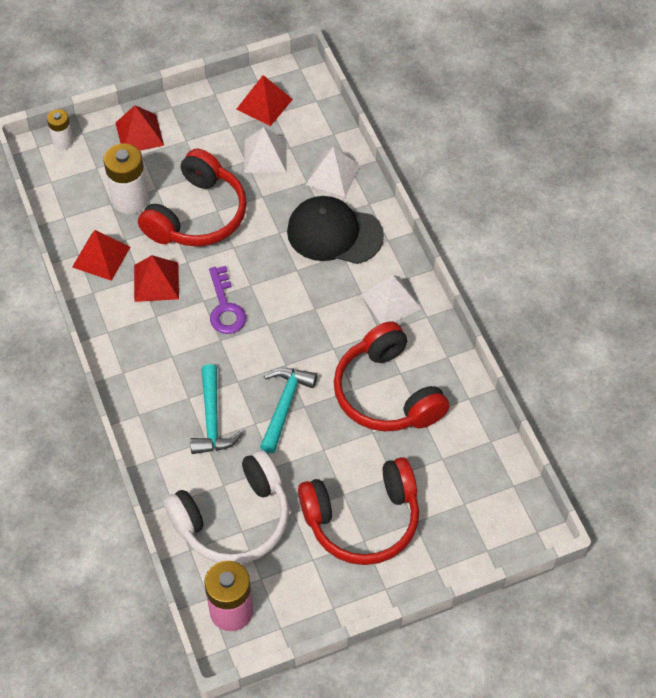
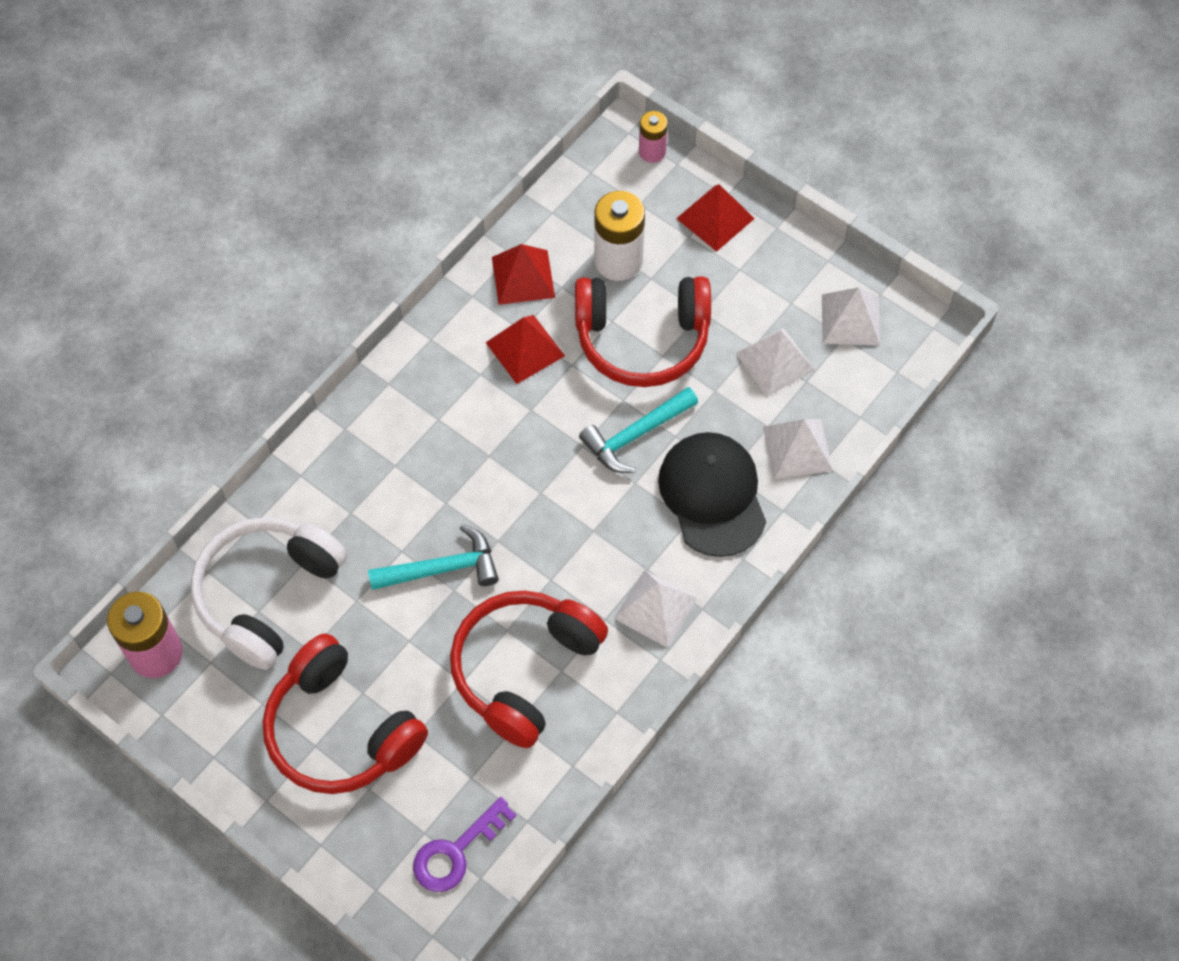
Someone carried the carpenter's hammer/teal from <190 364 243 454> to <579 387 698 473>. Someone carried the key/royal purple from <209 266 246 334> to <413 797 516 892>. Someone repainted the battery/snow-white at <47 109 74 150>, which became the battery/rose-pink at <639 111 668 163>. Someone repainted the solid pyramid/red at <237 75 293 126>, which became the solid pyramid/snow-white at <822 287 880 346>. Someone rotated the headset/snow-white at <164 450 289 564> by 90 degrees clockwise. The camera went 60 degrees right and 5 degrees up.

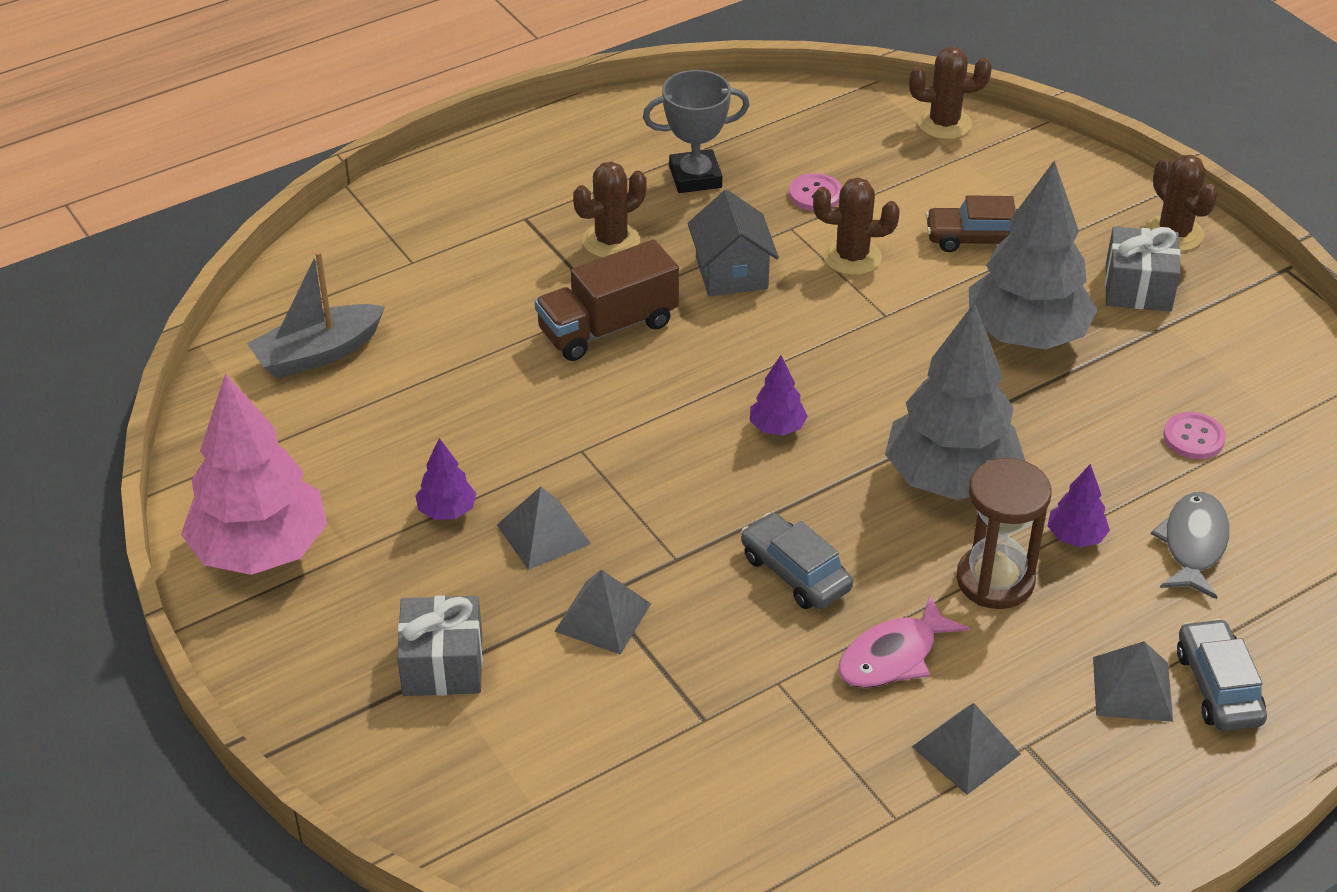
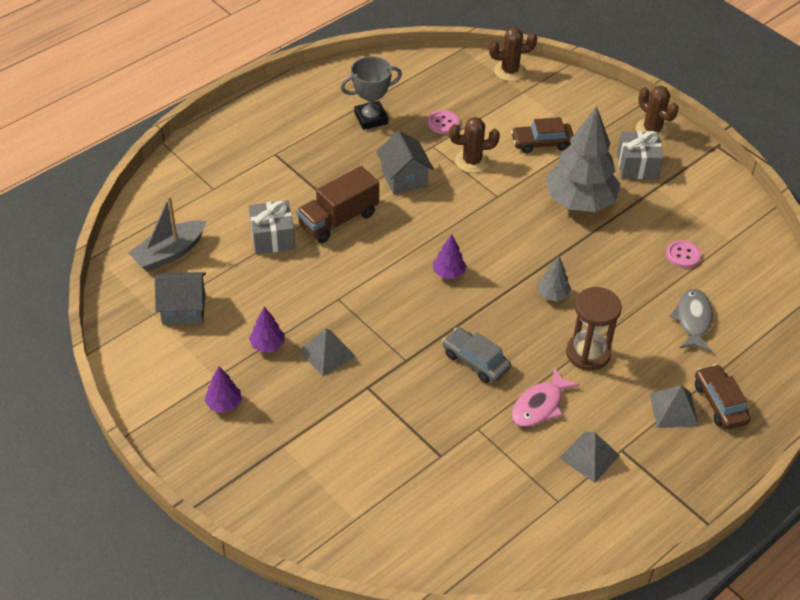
Someone took away the tree/rose-pink at <181 373 327 575>. Someone took away the solid pyramid/ash-grey at <554 569 651 655>. Someone took away the prickly plant/russet at <573 162 646 258>. Someone put down the cottage/ash-grey at <155 272 206 325>. Someone carried the wrapped gift/ash-grey from <397 595 483 696> to <249 200 295 254>. Someone carried the tree/royal purple from <1048 464 1110 547> to <205 367 242 413>. Someone repainted the car/ash-grey at <1177 618 1267 731>, which became the car/russet at <695 364 751 429>. Someone scaled the tree/ash-grey at <885 302 1025 500> by 0.43. The camera went 10 degrees left and 5 degrees up.

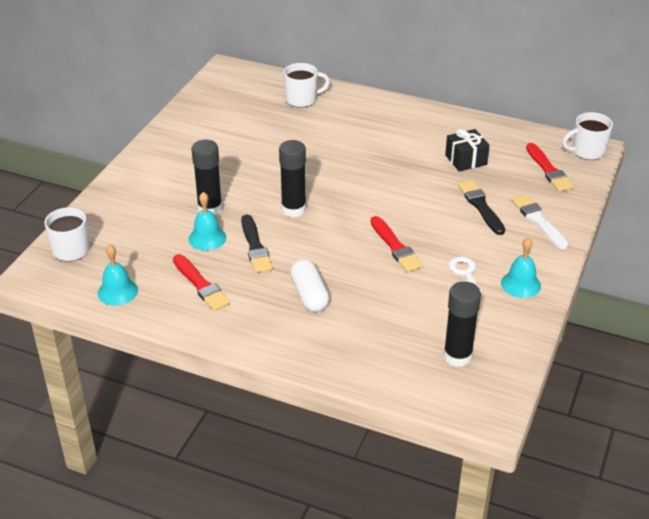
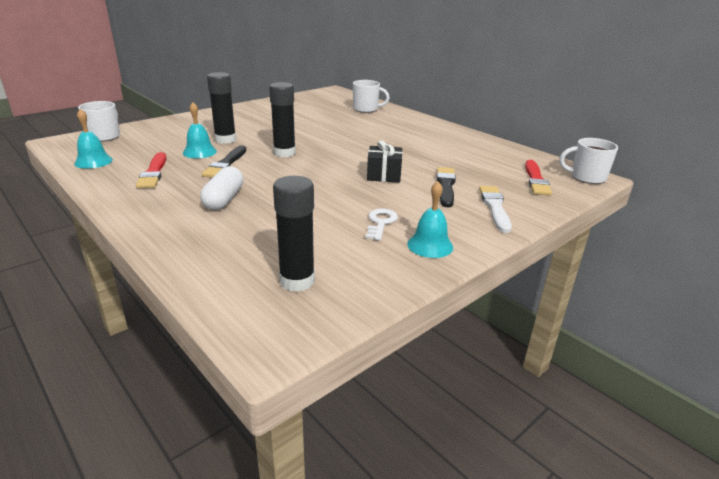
Someone took away the paint brush/red at <370 216 423 272>. Someone carried the wrapped gift/ebony from <445 129 490 171> to <367 140 403 183>. The camera went 25 degrees right and 10 degrees down.

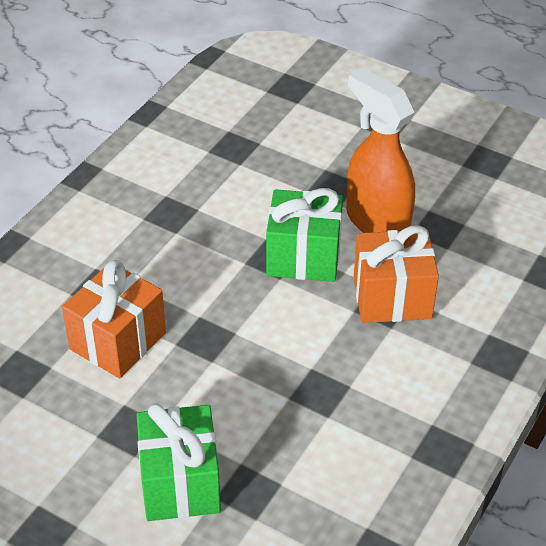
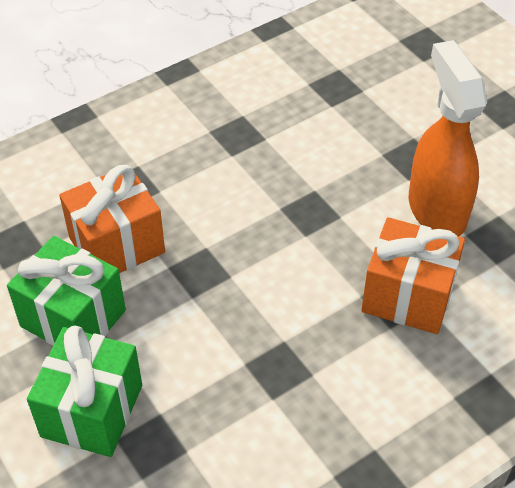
Someone carried the wrapped gift/leaf-green from <266 188 343 282> to <7 236 126 346>. The camera went 25 degrees right and 5 degrees up.

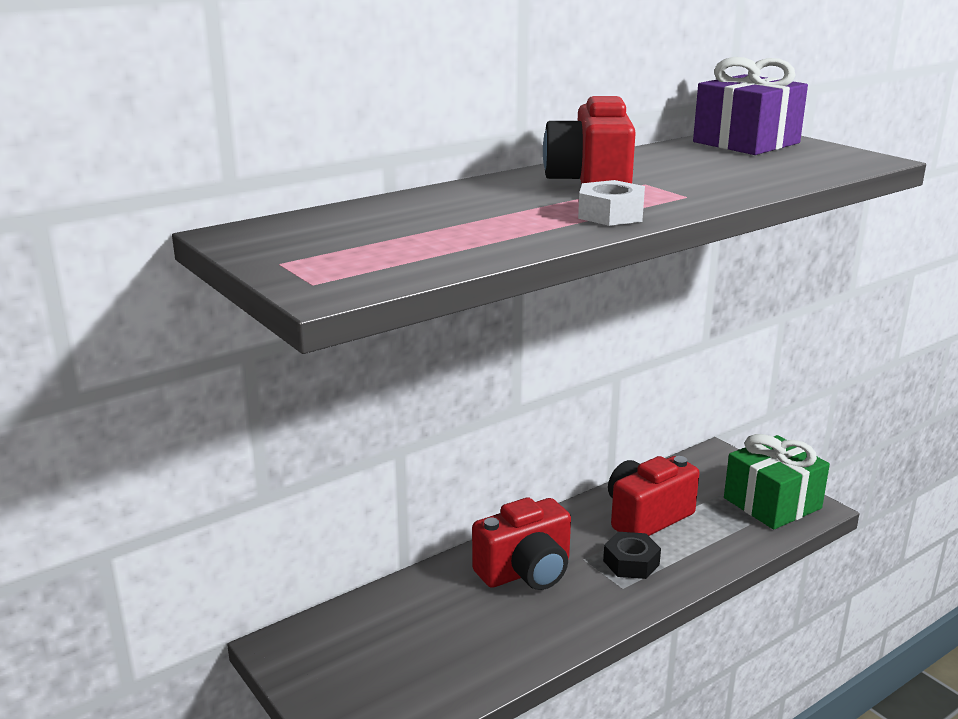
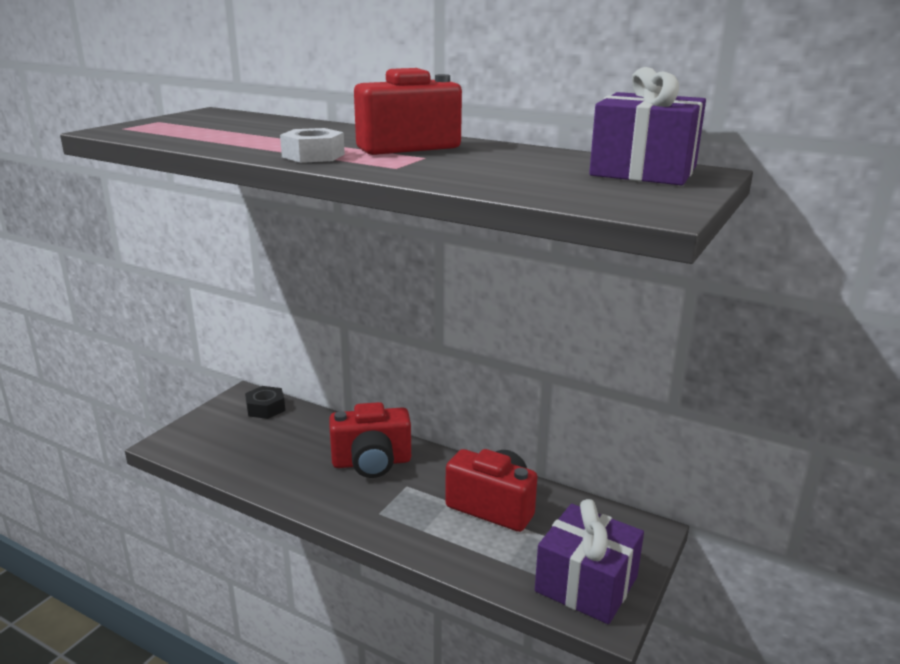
Someone carried the nut/ebony from <603 532 661 579> to <245 386 285 419>. Someone repainted the wrapped gift/leaf-green at <724 434 830 530>, which became the wrapped gift/royal purple at <535 499 644 624>. Someone rotated the camera/red at <472 497 571 590> by 45 degrees counterclockwise. The camera went 65 degrees right and 0 degrees up.

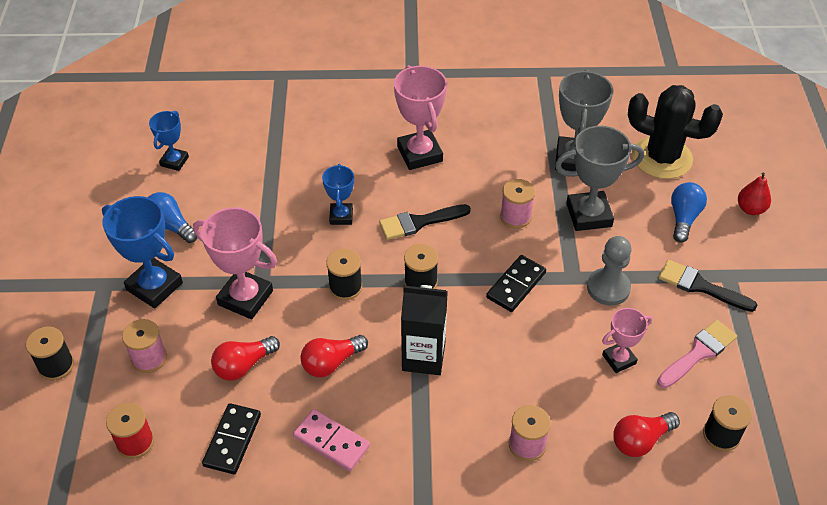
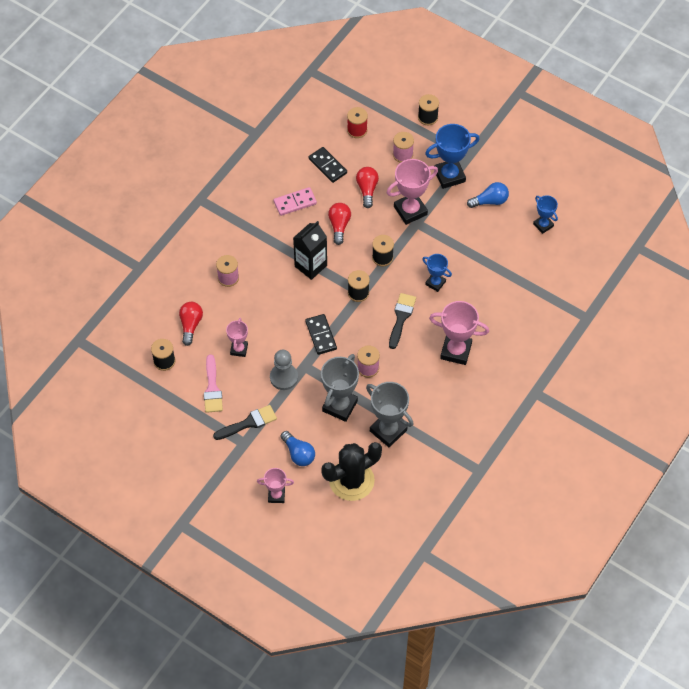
Someone swapped the toy pear/red at <738 172 771 215> for the trophy/rose-pink at <257 468 294 503>. The camera went 125 degrees right and 10 degrees up.

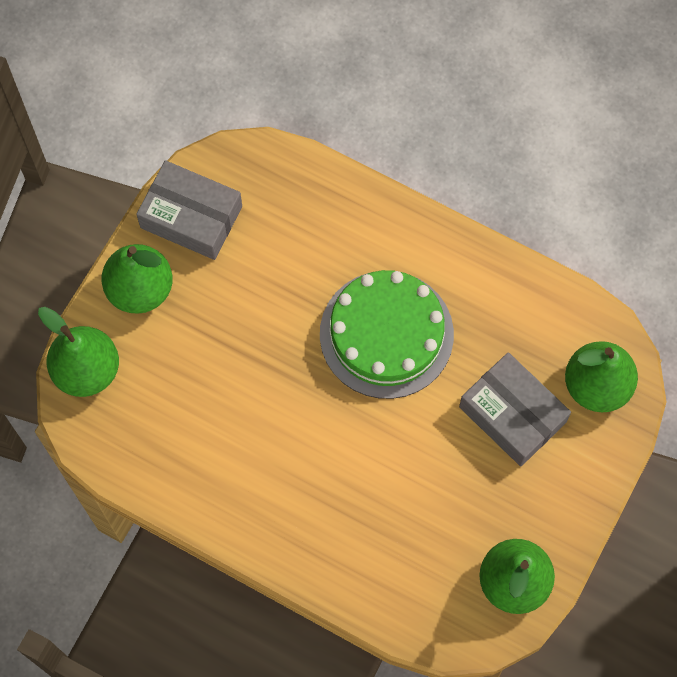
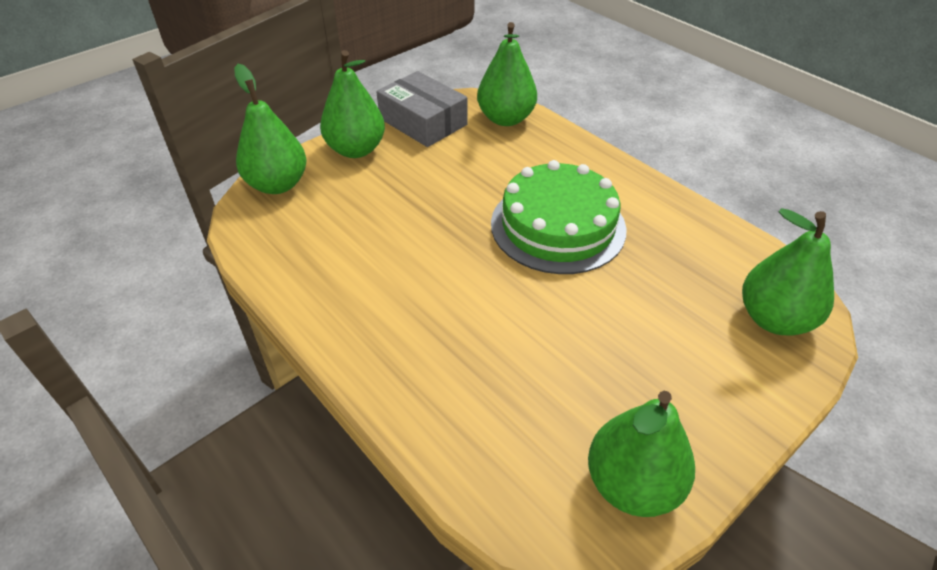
Someone took away the box/ash-grey at <459 352 571 466>. Someone put down the toy pear/leaf-green at <477 22 537 126>. The camera went 20 degrees right and 25 degrees down.

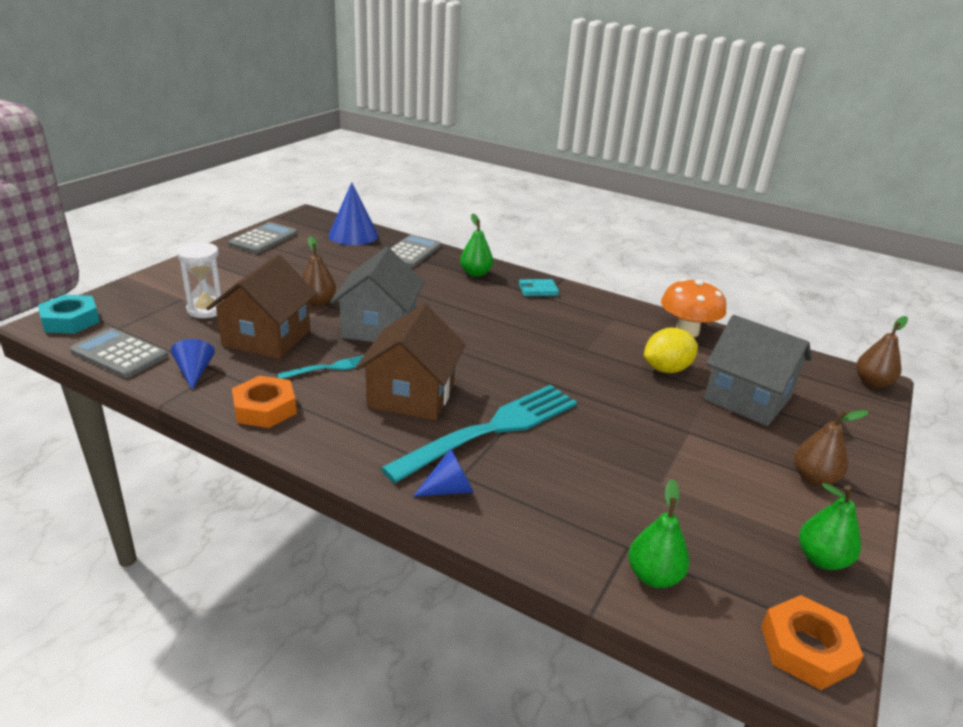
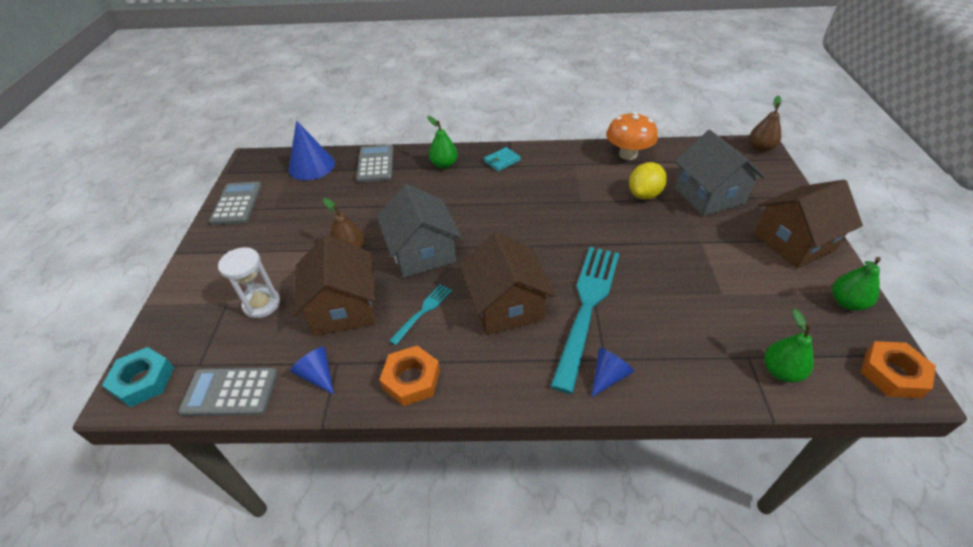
Someone swapped the toy pear/russet at <794 410 869 486> for the cottage/russet at <754 180 863 268>. Someone rotated the cottage/ash-grey at <704 315 812 426> by 60 degrees clockwise. The camera went 25 degrees left and 15 degrees up.

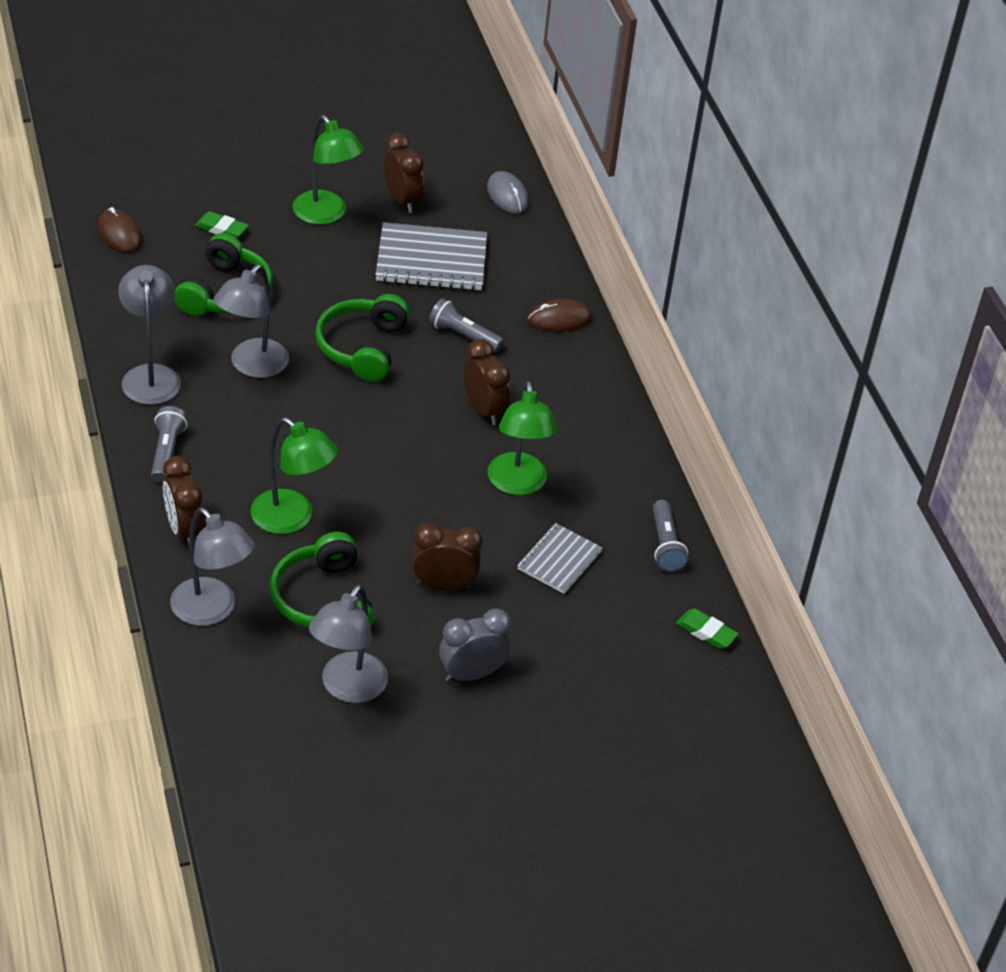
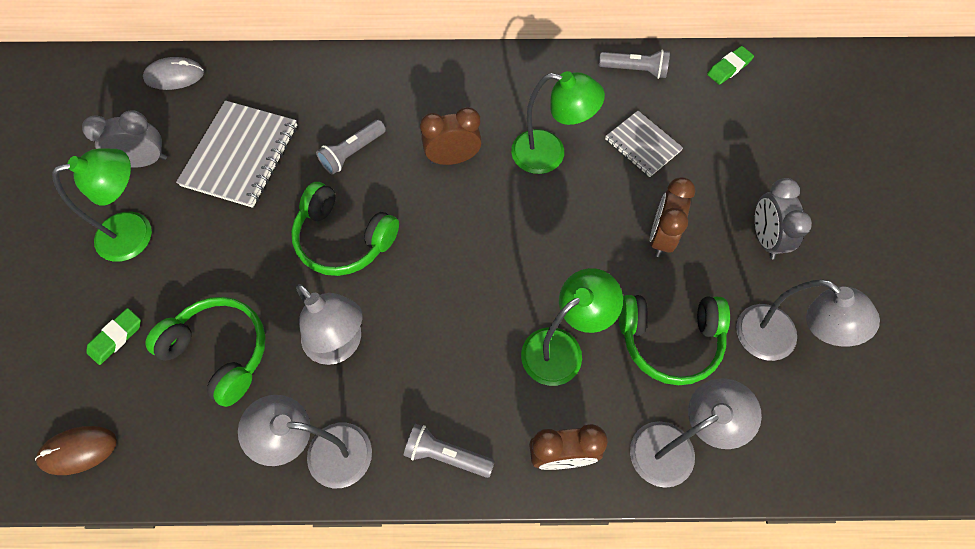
Someone took away the PC mouse/russet at <528 299 592 332>. Someone repainted the bedside clock/russet at <384 133 424 213>, which became the bedside clock/ash-grey at <82 110 167 168>. The camera went 70 degrees left and 20 degrees up.

